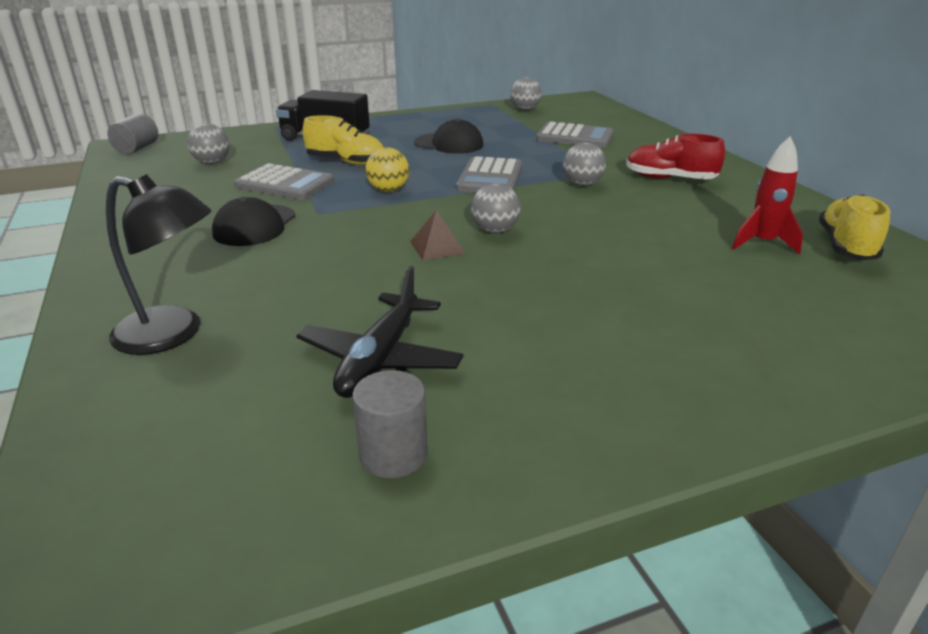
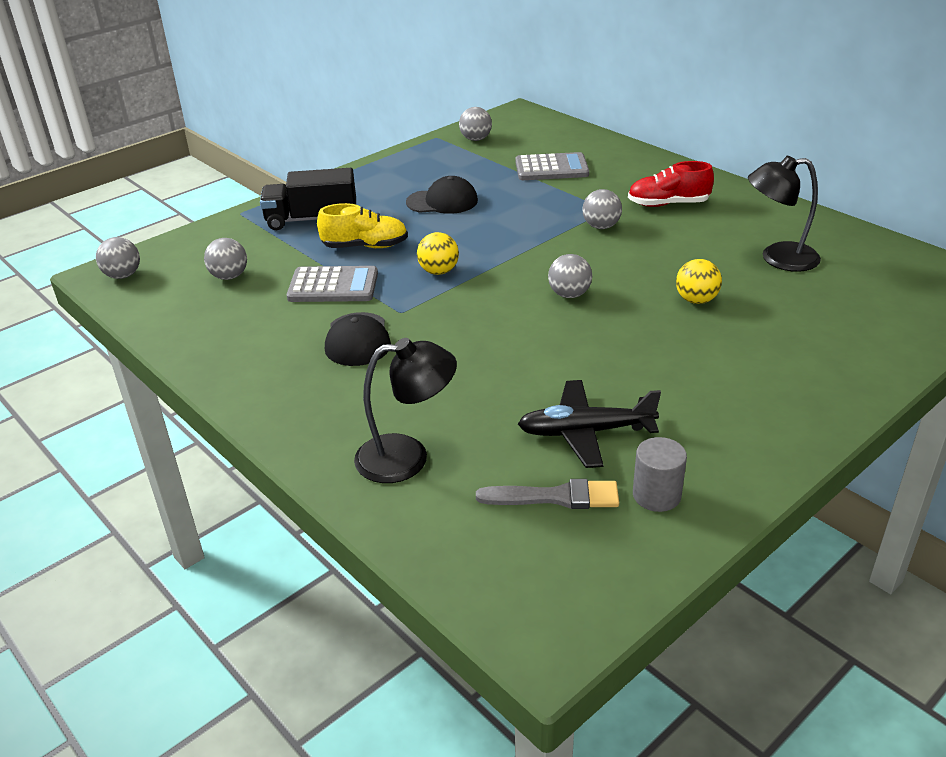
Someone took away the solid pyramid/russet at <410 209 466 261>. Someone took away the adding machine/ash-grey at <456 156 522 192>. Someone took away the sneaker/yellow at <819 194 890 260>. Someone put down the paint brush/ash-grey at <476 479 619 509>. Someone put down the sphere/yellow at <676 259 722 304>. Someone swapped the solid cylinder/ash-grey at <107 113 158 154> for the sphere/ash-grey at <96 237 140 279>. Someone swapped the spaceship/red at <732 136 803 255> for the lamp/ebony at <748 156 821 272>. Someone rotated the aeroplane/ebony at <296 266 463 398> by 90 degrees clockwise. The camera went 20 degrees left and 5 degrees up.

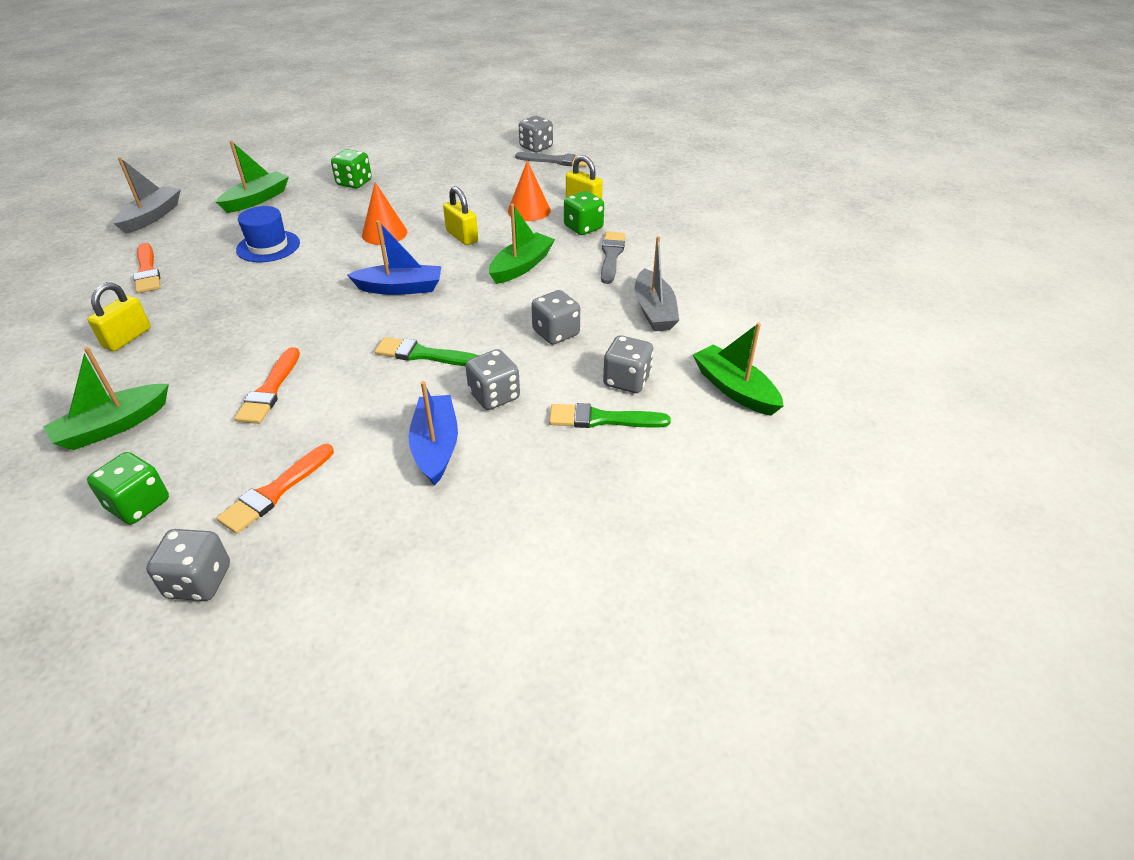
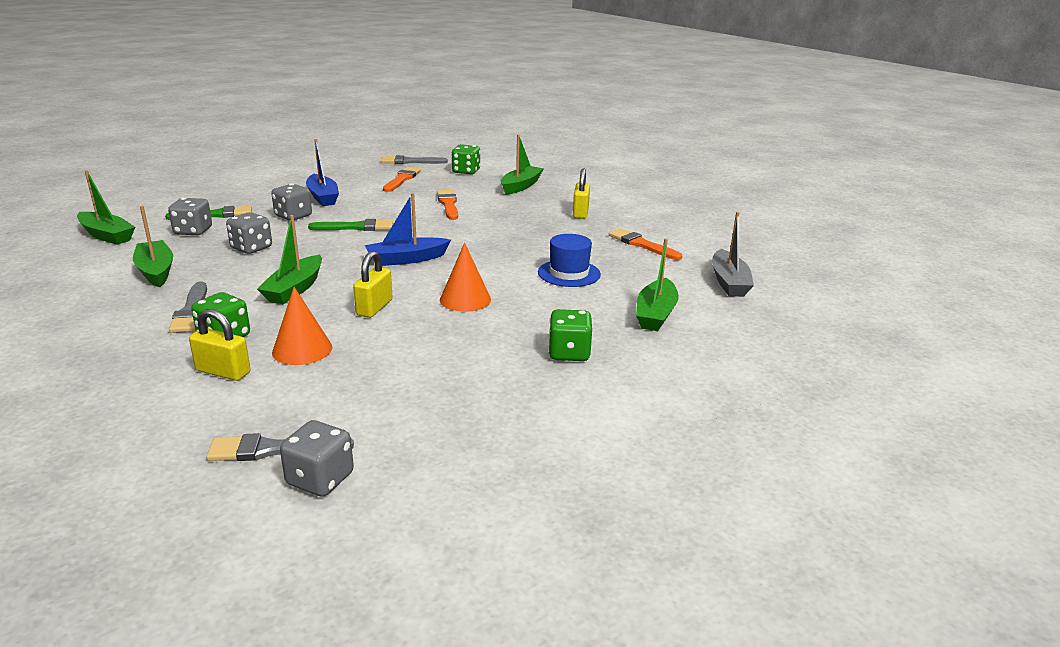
Someone swapped the dice/ash-grey at <146 529 230 601> for the paint brush/ash-grey at <381 155 448 164>. Someone repainted the toy boat/ash-grey at <635 236 679 331>, which became the toy boat/leaf-green at <133 206 173 288>. Someone rotated the padlock/yellow at <443 186 478 245> by 75 degrees clockwise. The camera went 160 degrees right and 15 degrees down.

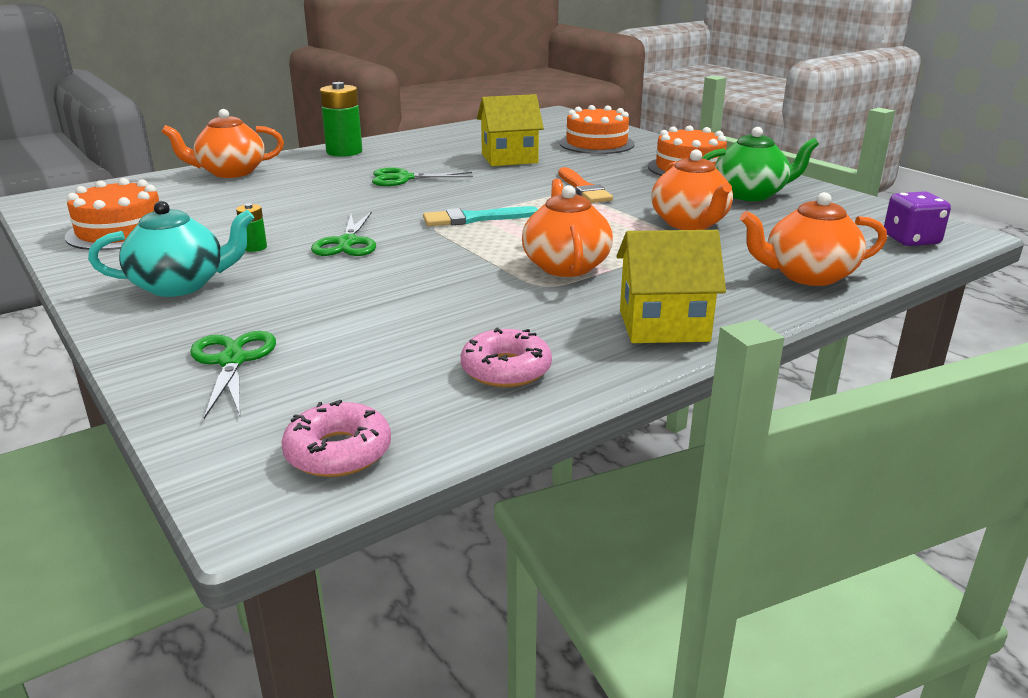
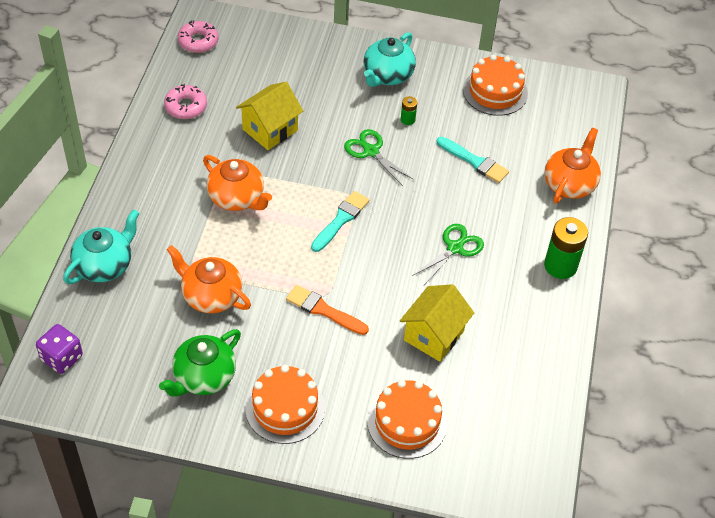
Someone took away the shears/leaf-green at <190 331 276 419>. Someone put down the paint brush/teal at <437 137 509 183>. Someone carried the cottage/yellow from <617 230 726 343> to <236 82 303 150>. Someone repainted the teapot/orange at <740 192 887 286>, which became the teapot/teal at <63 210 139 284>. The camera went 135 degrees right and 25 degrees up.

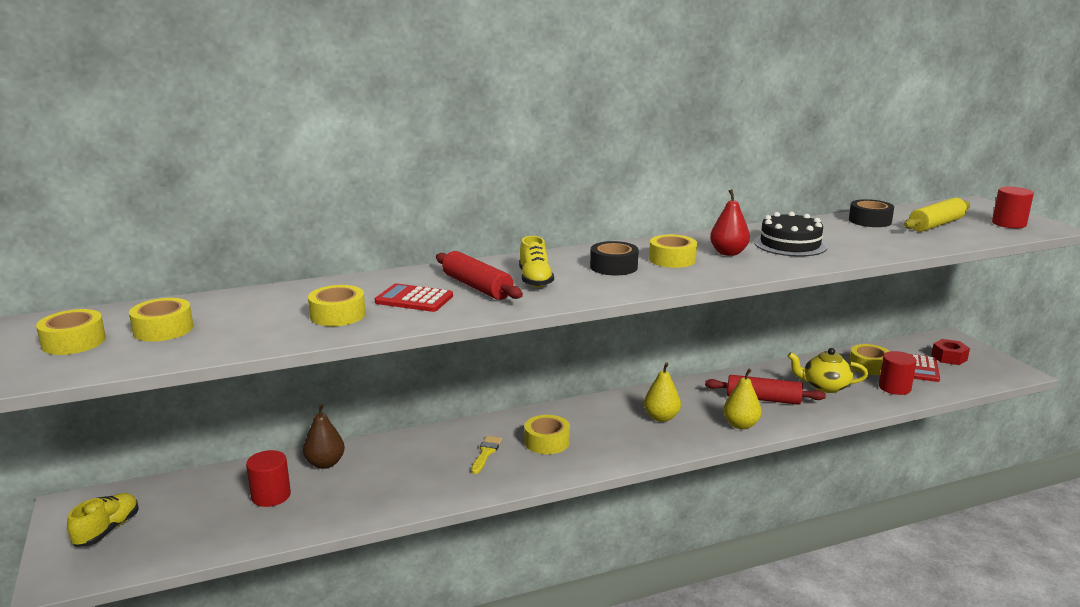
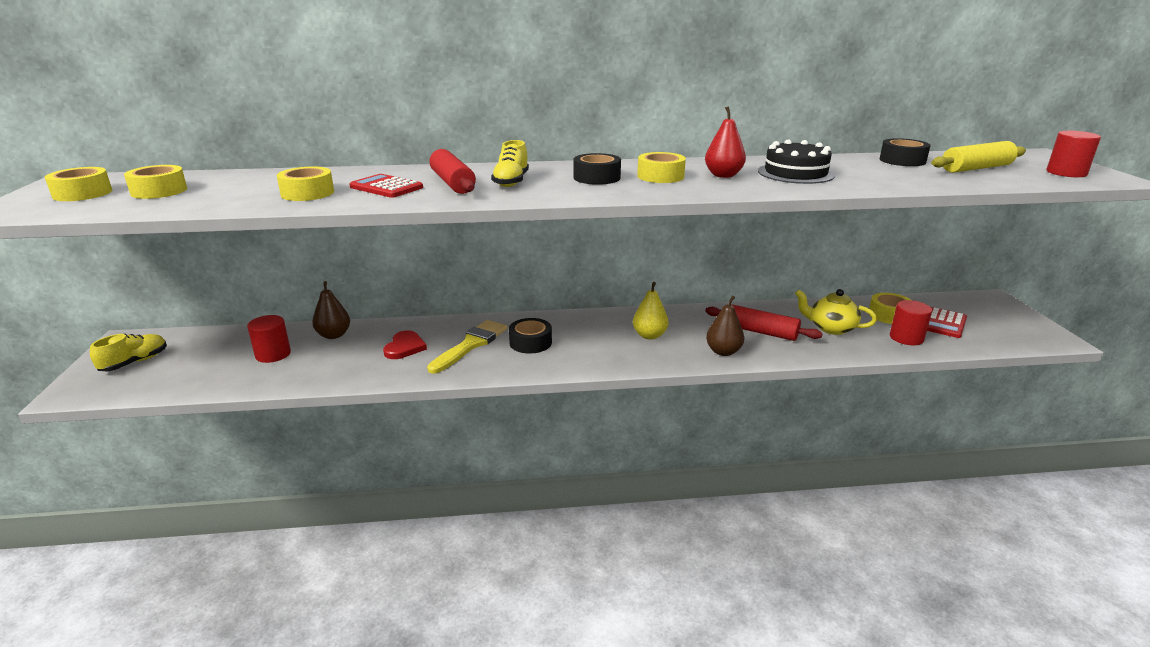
Someone took away the nut/red at <931 339 970 365>. Someone put down the heart/red at <383 330 427 359>. Someone repainted the sticky tape/yellow at <525 415 570 454>, which became the sticky tape/ebony at <509 318 552 354>. Someone repainted the toy pear/yellow at <723 369 762 429>, which became the toy pear/russet at <706 295 744 356>. Someone scaled the paint brush/yellow at <471 436 502 474> by 1.77. The camera went 15 degrees right and 5 degrees up.

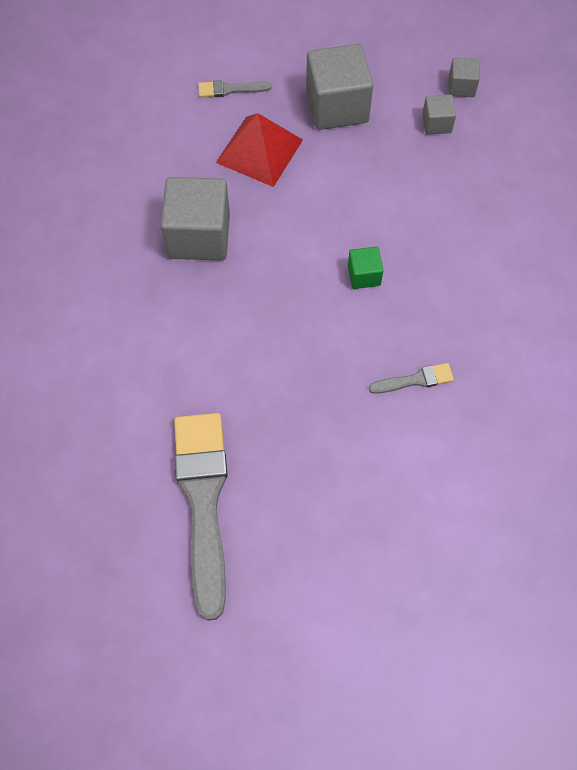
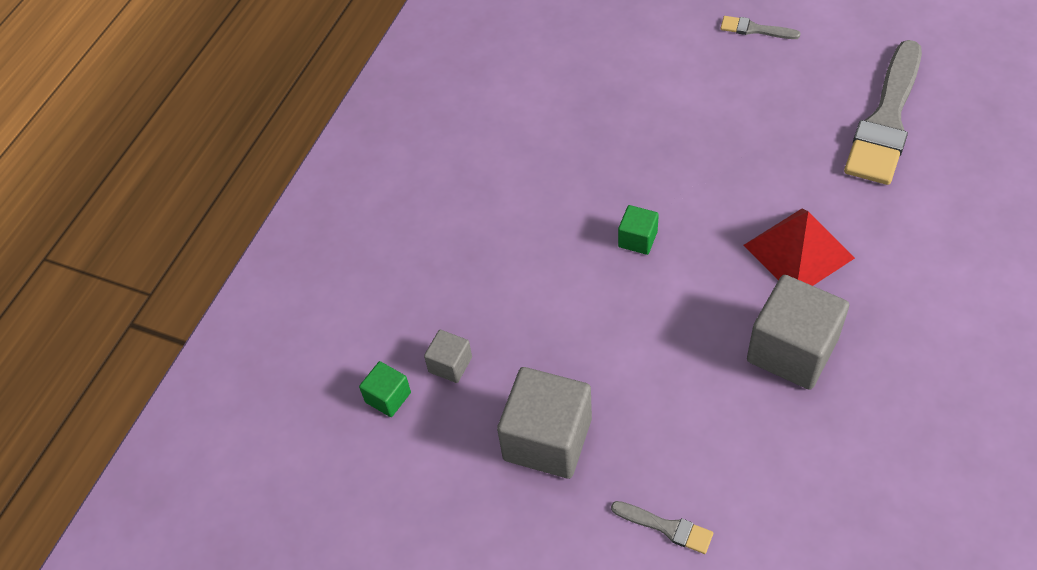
Someone carried the solid pyramid/red from <216 113 303 187> to <743 209 855 286>. Someone carried the paint brush/ash-grey from <369 363 454 394> to <720 16 801 39>. Someone repainted the block/ash-grey at <449 58 480 97>, which became the block/leaf-green at <359 361 411 417>. The camera went 145 degrees left and 10 degrees down.

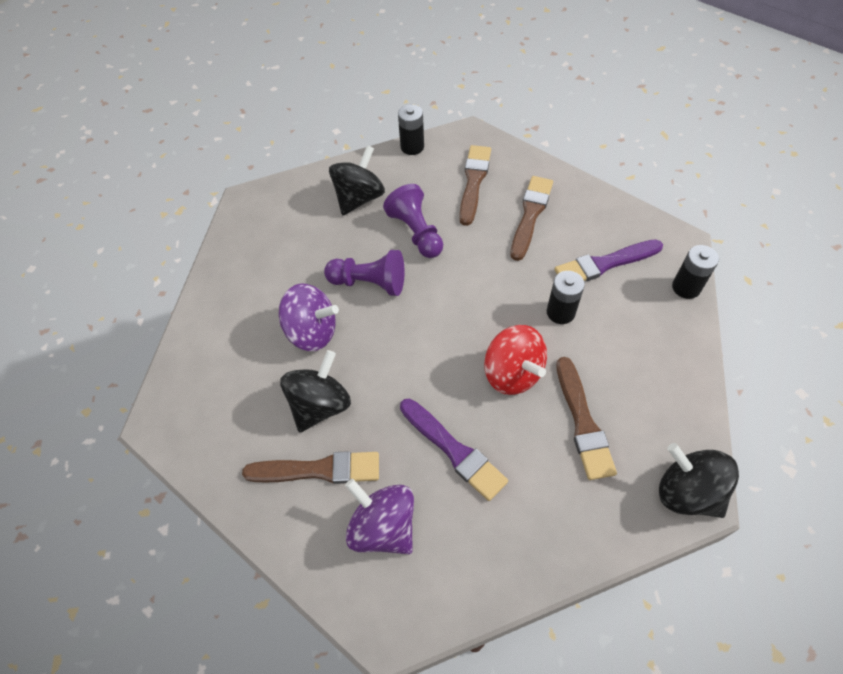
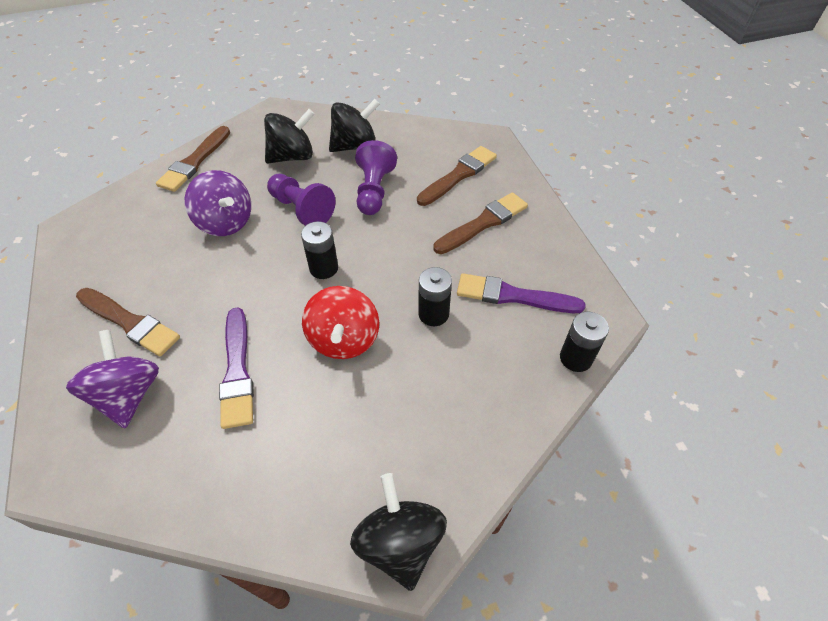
Someone carried the spinning top/ebony from <280 350 351 432> to <264 109 314 163>. Someone carried the battery/ebony from <398 104 424 155> to <301 221 338 279>. Someone carried the paint brush/russet from <556 357 617 480> to <156 126 230 192>. The camera went 30 degrees right and 5 degrees down.

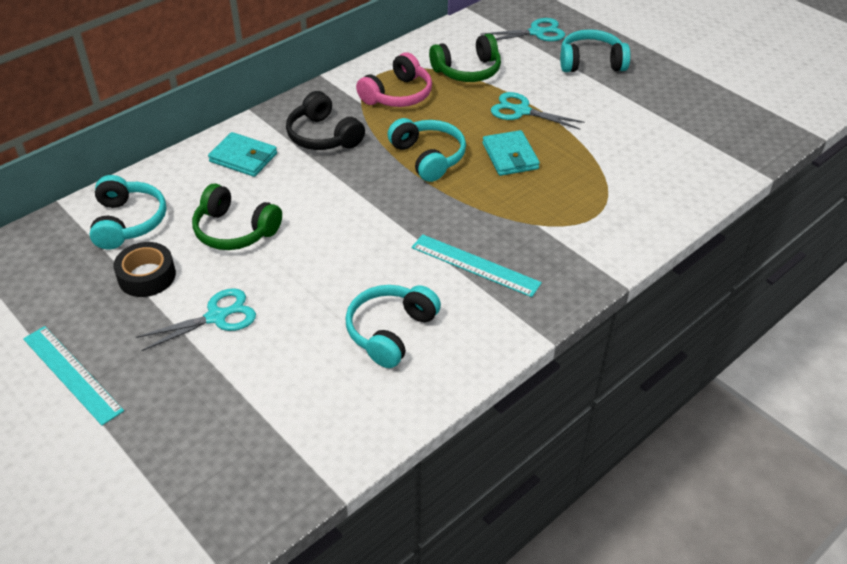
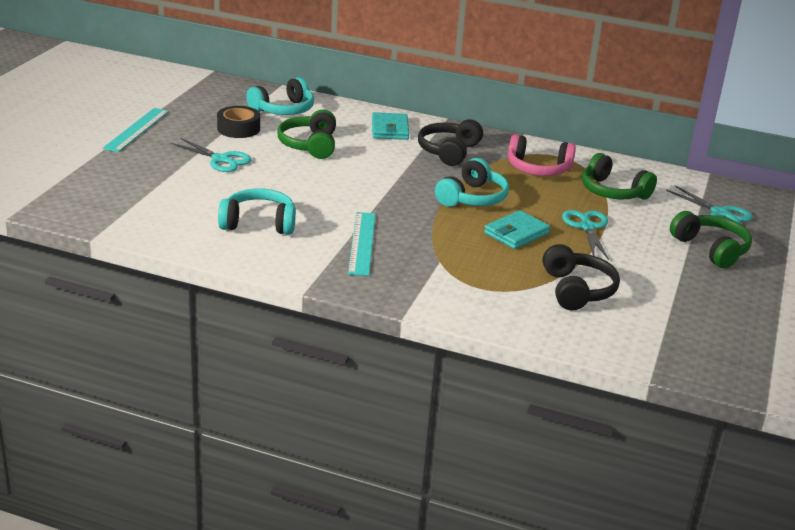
Someone put down the headset/ebony at <543 244 620 311>. Someone repainted the headset/teal at <560 29 631 72>, which became the headset/leaf-green at <670 211 752 269>. The camera went 60 degrees right and 15 degrees down.

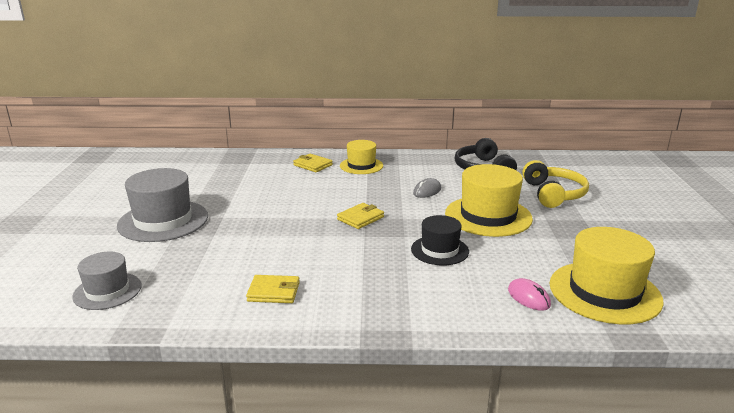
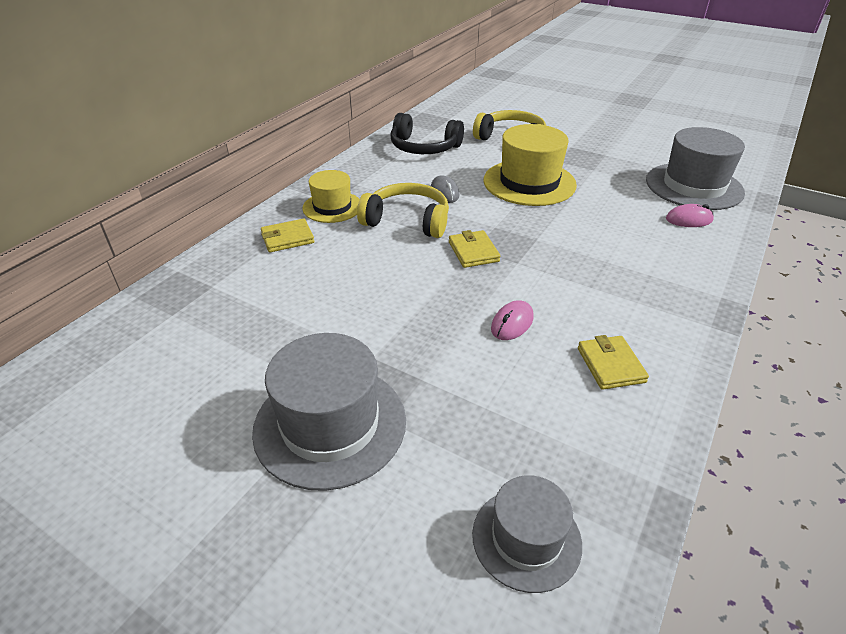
Someone took away the hat/ebony at <411 215 469 265>. Someone put down the headset/yellow at <357 183 449 238>. Someone put down the PC mouse/rose-pink at <491 300 534 340>. Someone repainted the hat/yellow at <550 227 664 324>, which became the hat/ash-grey at <646 127 745 210>. Someone rotated the card wallet/yellow at <246 275 300 303> by 45 degrees counterclockwise. The camera went 60 degrees left and 15 degrees up.

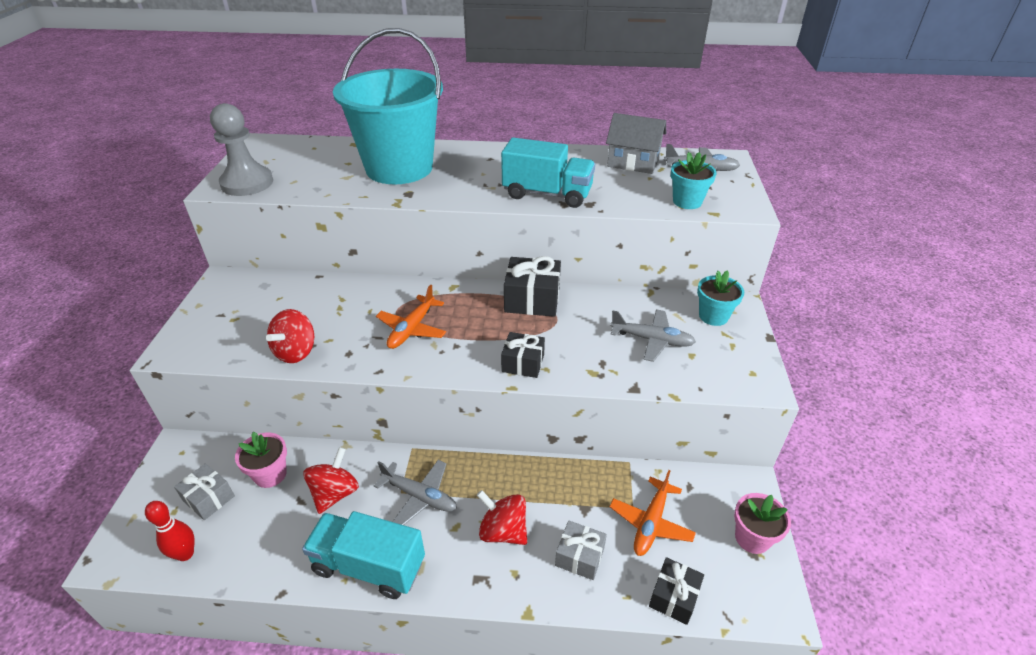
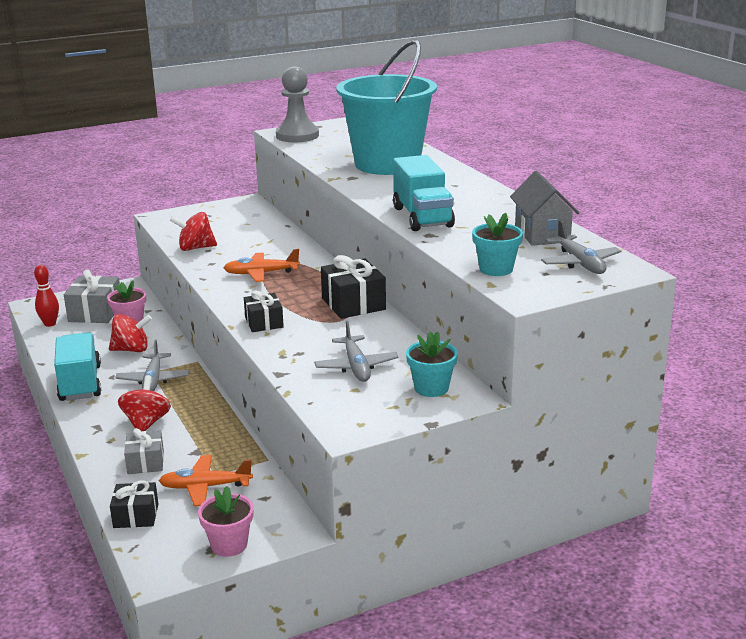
Someone scaled the wrapped gift/ash-grey at <174 464 235 520> by 1.56. The camera went 60 degrees right and 15 degrees down.

